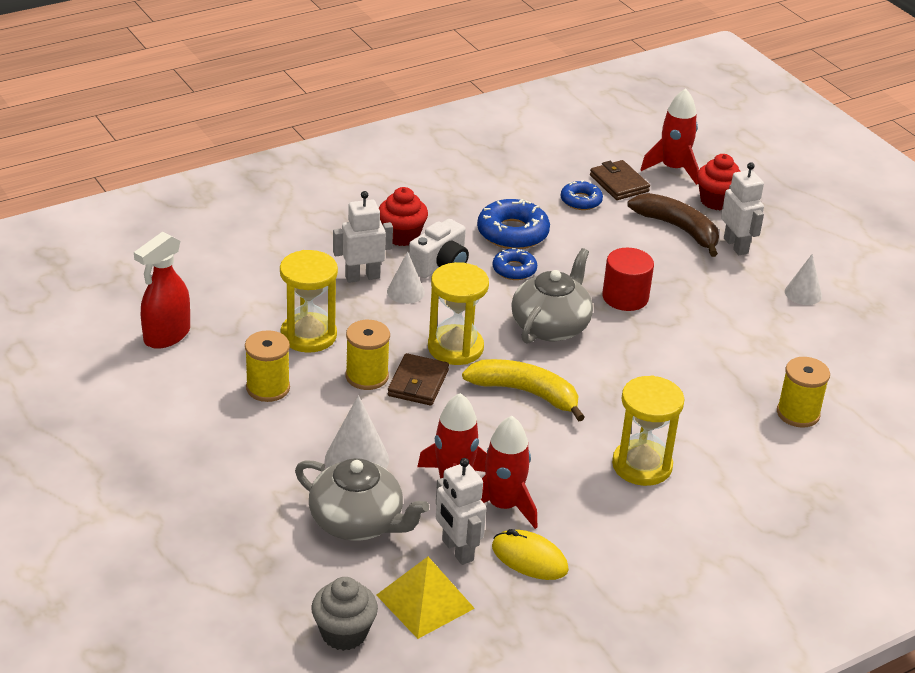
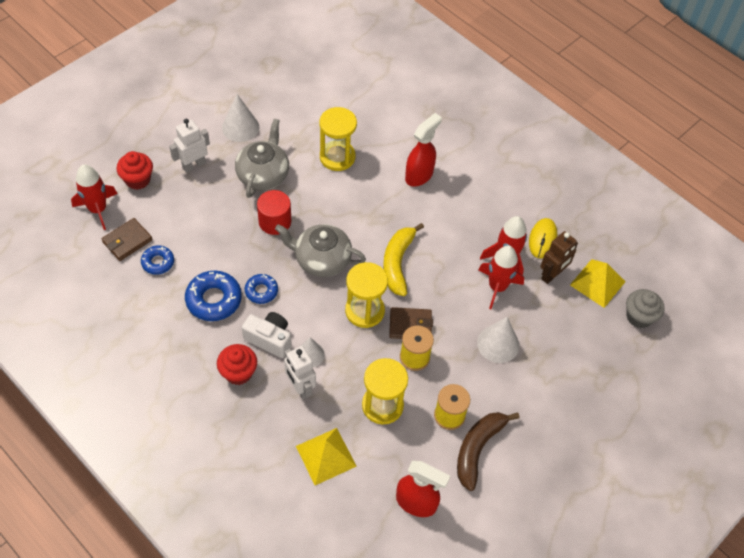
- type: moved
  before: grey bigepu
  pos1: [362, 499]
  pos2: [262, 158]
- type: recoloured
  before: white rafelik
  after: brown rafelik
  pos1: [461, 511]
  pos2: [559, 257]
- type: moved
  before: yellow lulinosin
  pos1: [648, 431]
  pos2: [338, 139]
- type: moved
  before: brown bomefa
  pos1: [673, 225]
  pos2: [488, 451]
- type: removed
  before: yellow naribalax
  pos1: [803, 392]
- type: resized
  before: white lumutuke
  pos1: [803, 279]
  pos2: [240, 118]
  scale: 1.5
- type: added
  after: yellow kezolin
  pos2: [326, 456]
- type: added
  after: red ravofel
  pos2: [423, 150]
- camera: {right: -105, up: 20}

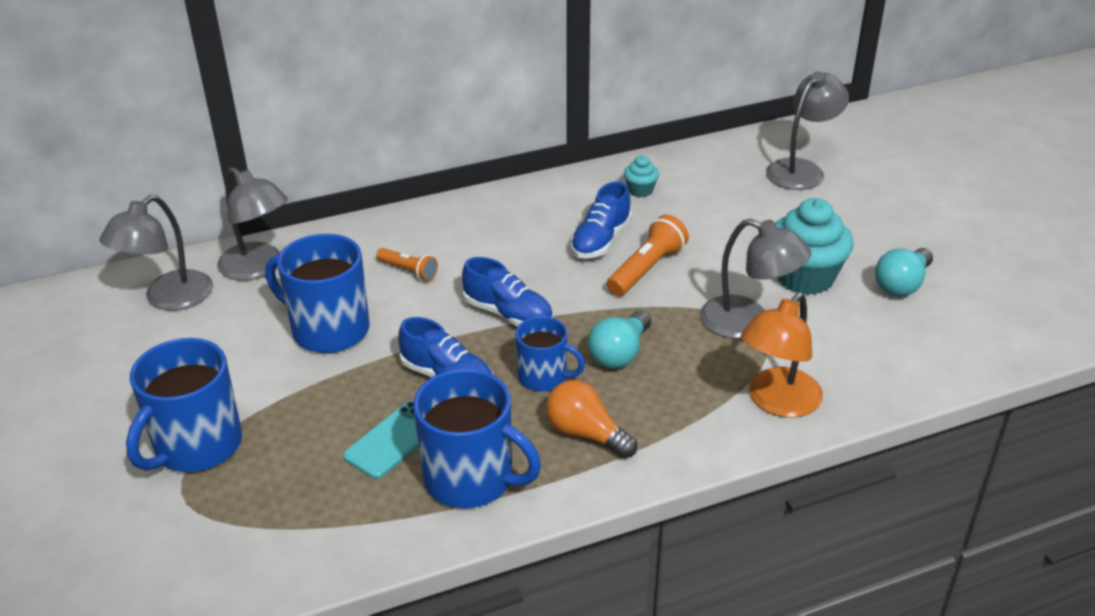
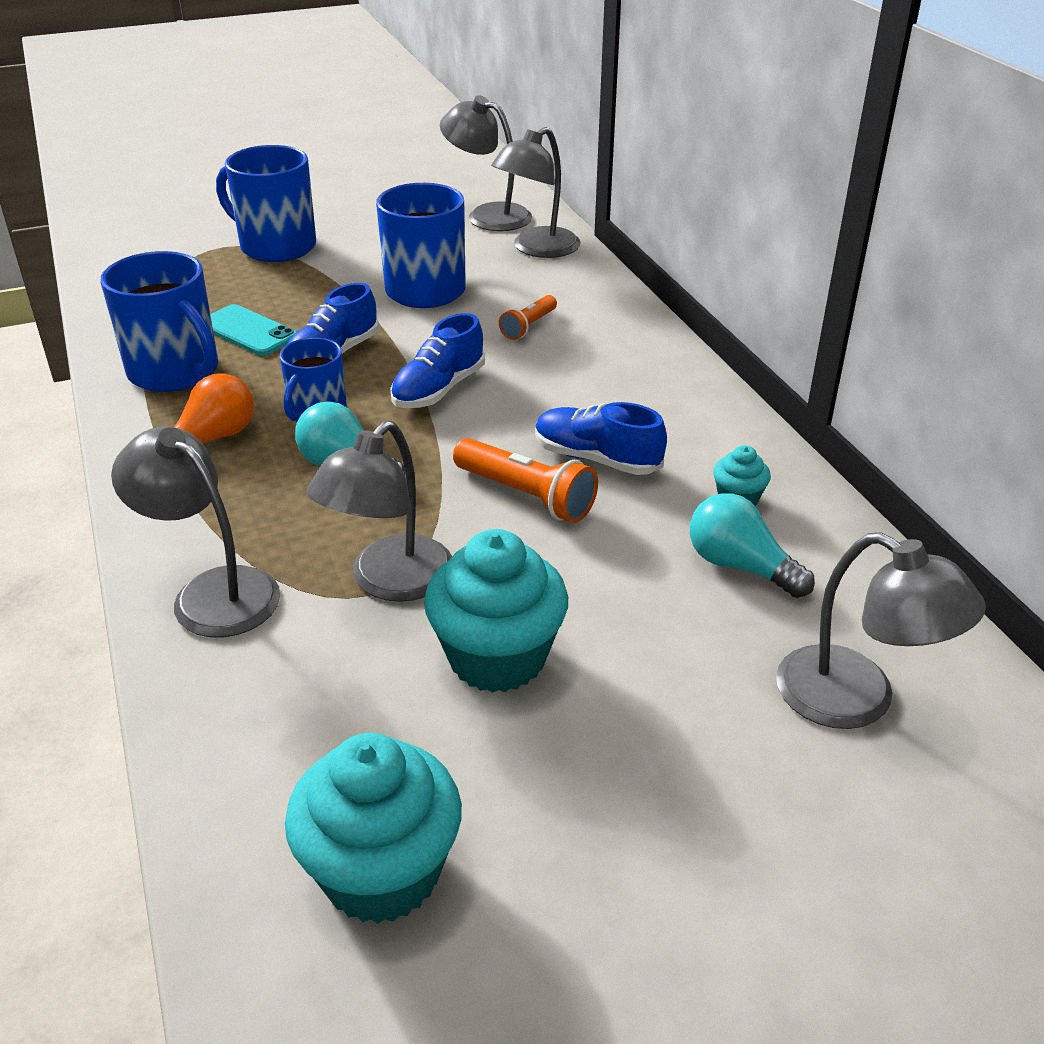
- type: turned
  before: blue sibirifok
  pos1: [477, 438]
  pos2: [159, 321]
  turn: -75
- type: recoloured
  before: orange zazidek
  after: grey zazidek
  pos1: [782, 355]
  pos2: [195, 532]
- type: moved
  before: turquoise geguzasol
  pos1: [904, 272]
  pos2: [752, 545]
- type: added
  after: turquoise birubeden
  pos2: [373, 828]
- camera: {right: 90, up: 0}

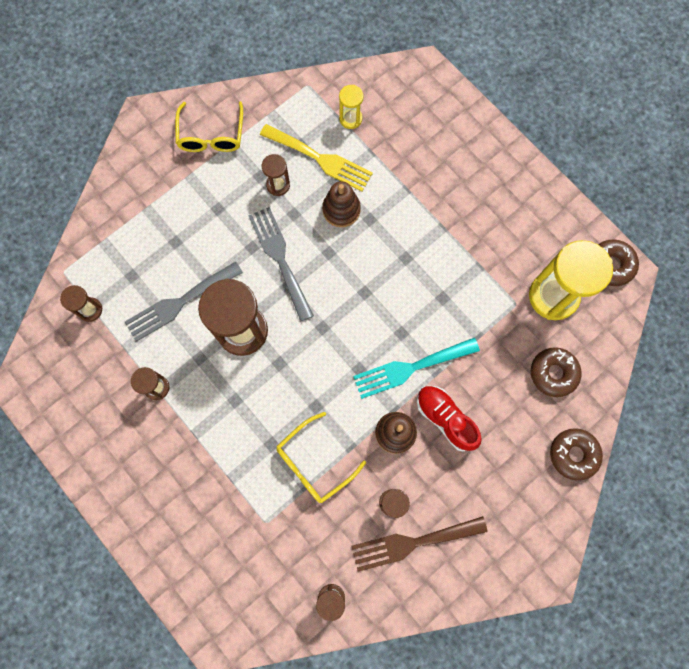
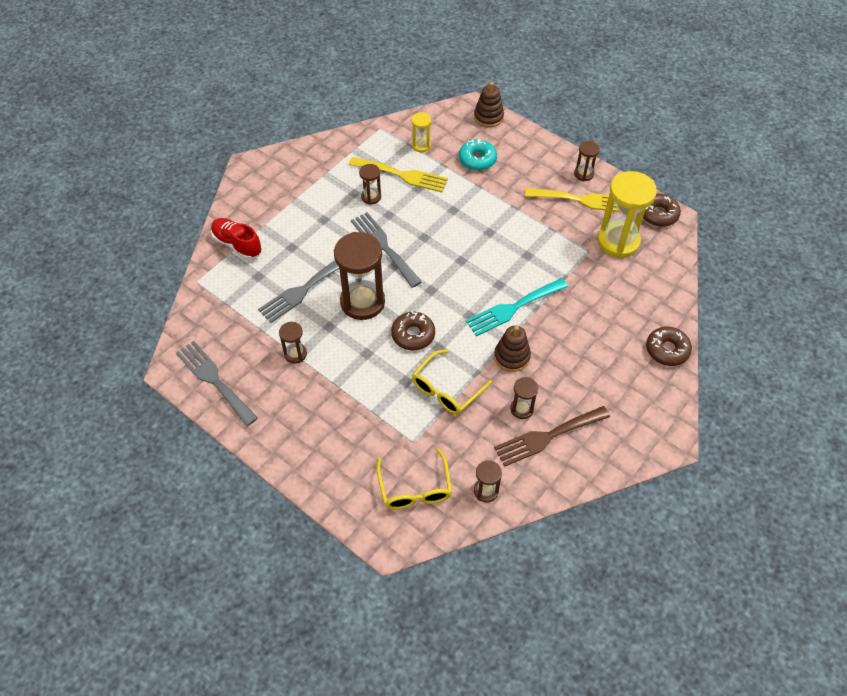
- type: moved
  before: brown lulinosin
  pos1: [81, 303]
  pos2: [587, 161]
- type: moved
  before: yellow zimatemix
  pos1: [209, 126]
  pos2: [414, 479]
- type: moved
  before: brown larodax
  pos1: [341, 204]
  pos2: [489, 104]
- type: moved
  before: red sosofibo
  pos1: [449, 418]
  pos2: [236, 238]
- type: moved
  before: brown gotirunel
  pos1: [556, 372]
  pos2: [413, 330]
- type: added
  after: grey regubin
  pos2: [217, 383]
- type: added
  after: turquoise gotirunel
  pos2: [478, 154]
- type: added
  after: yellow regubin
  pos2: [572, 200]
- camera: {right: -10, up: -20}

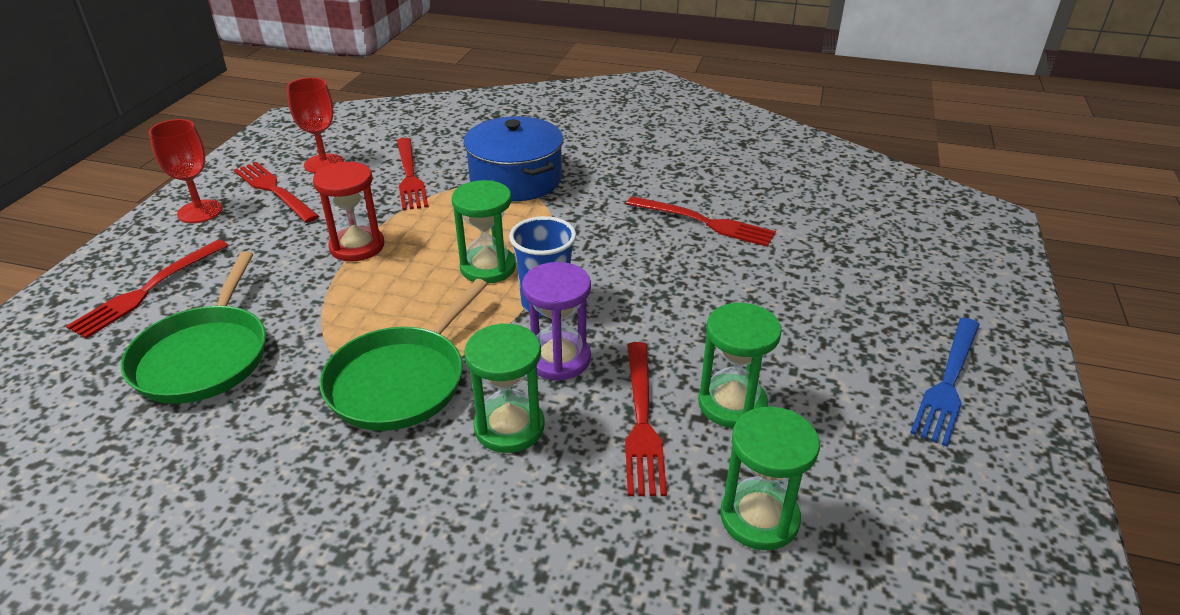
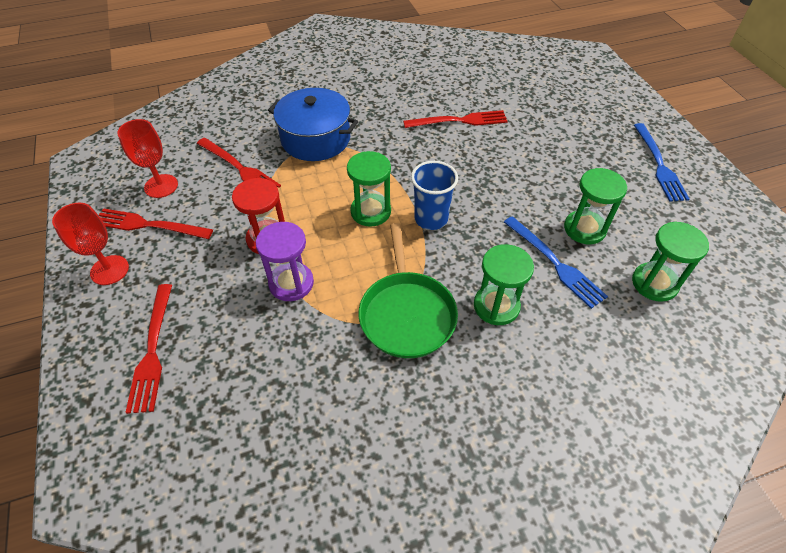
- type: removed
  before: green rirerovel
  pos1: [193, 327]
- type: moved
  before: purple lulinosin
  pos1: [556, 321]
  pos2: [285, 261]
- type: recoloured
  before: red regubin
  after: blue regubin
  pos1: [646, 419]
  pos2: [556, 262]
- camera: {right: -35, up: 15}

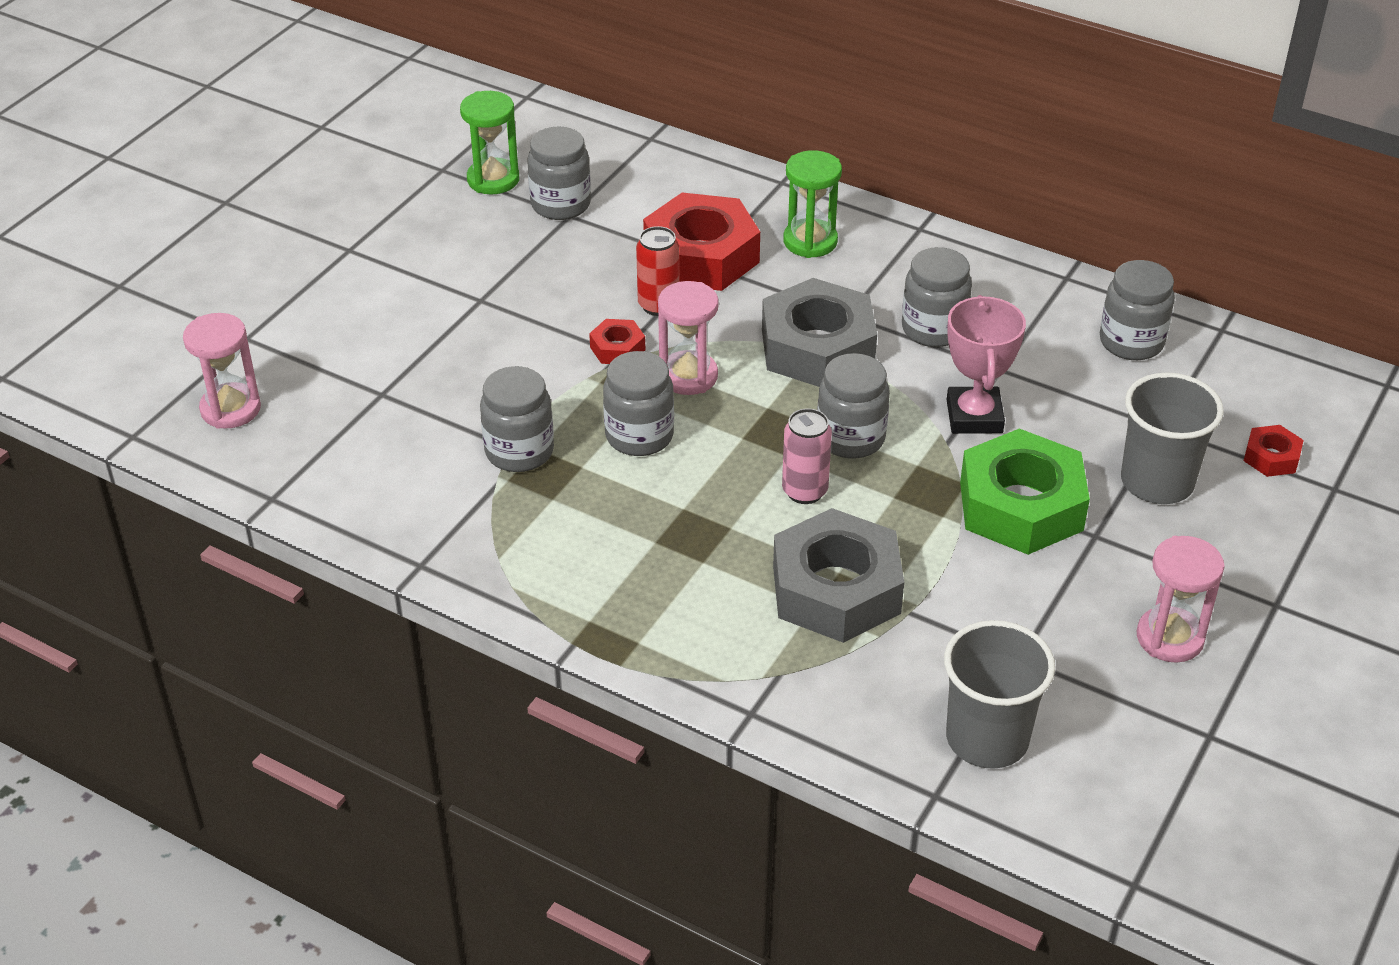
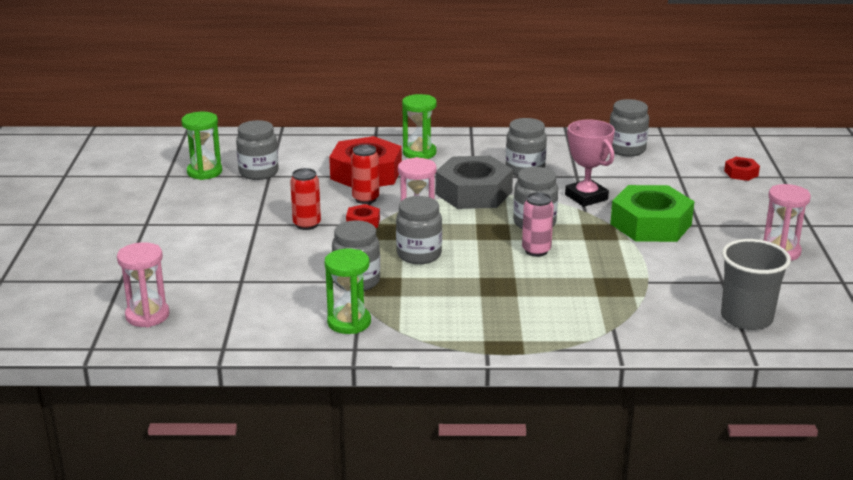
- type: removed
  before: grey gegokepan
  pos1: [838, 575]
- type: removed
  before: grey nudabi
  pos1: [1172, 438]
- type: added
  after: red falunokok
  pos2: [305, 199]
- type: added
  after: green lulinosin
  pos2: [348, 291]
- camera: {right: -30, up: -15}

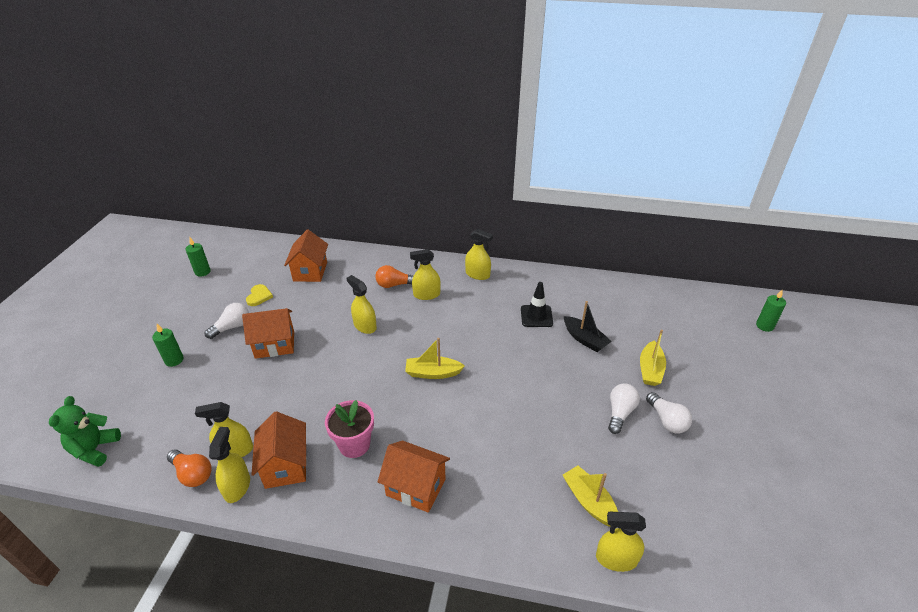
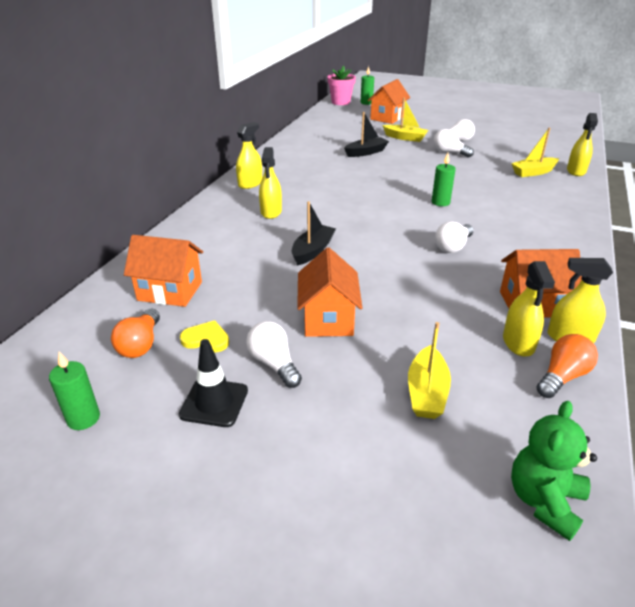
- type: turned
  before: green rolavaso
  pos1: [85, 431]
  pos2: [554, 471]
  turn: 105
- type: moved
  before: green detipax
  pos1: [168, 345]
  pos2: [444, 179]
- type: moved
  before: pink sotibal
  pos1: [349, 429]
  pos2: [341, 85]
- type: replaced
  before: yellow ravofel
  after: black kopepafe
  pos1: [361, 304]
  pos2: [314, 233]
- type: moved
  before: orange geguzasol
  pos1: [394, 276]
  pos2: [135, 333]
- type: moved
  before: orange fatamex
  pos1: [413, 477]
  pos2: [389, 101]
- type: moved
  before: yellow kopepafe
  pos1: [435, 358]
  pos2: [429, 370]
- type: moved
  before: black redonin
  pos1: [537, 304]
  pos2: [213, 383]
- type: added
  after: white geguzasol
  pos2: [454, 237]
- camera: {right: -80, up: -5}

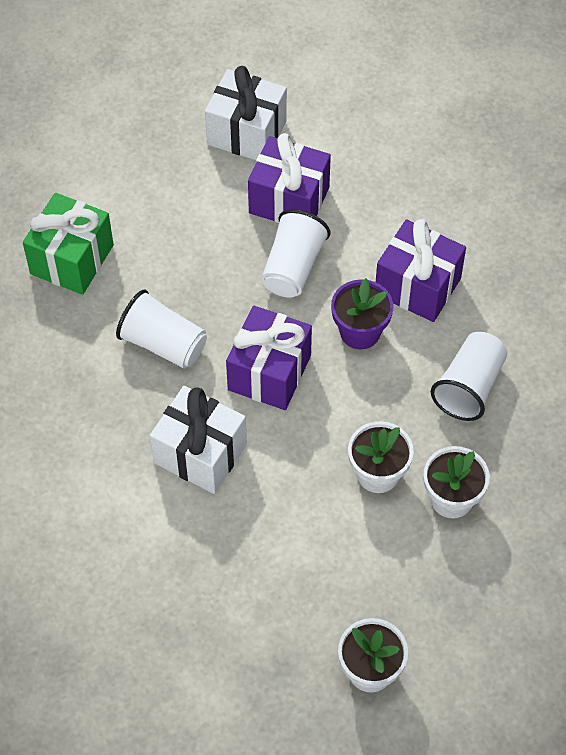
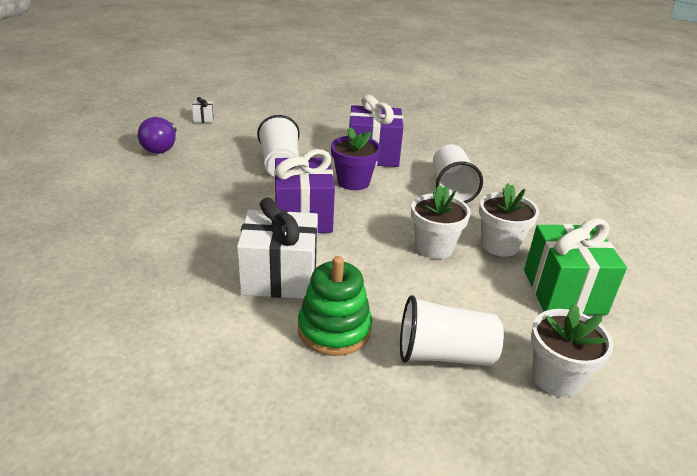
- type: moved
  before: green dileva
  pos1: [68, 244]
  pos2: [575, 266]
- type: moved
  before: white nudabi
  pos1: [161, 329]
  pos2: [452, 330]
- type: resized
  before: white dileva
  pos1: [246, 113]
  pos2: [203, 110]
  scale: 0.4
- type: removed
  before: purple dileva
  pos1: [289, 178]
- type: added
  after: purple geguzasol
  pos2: [157, 135]
- type: added
  after: green larodax
  pos2: [335, 306]
- camera: {right: -30, up: -25}

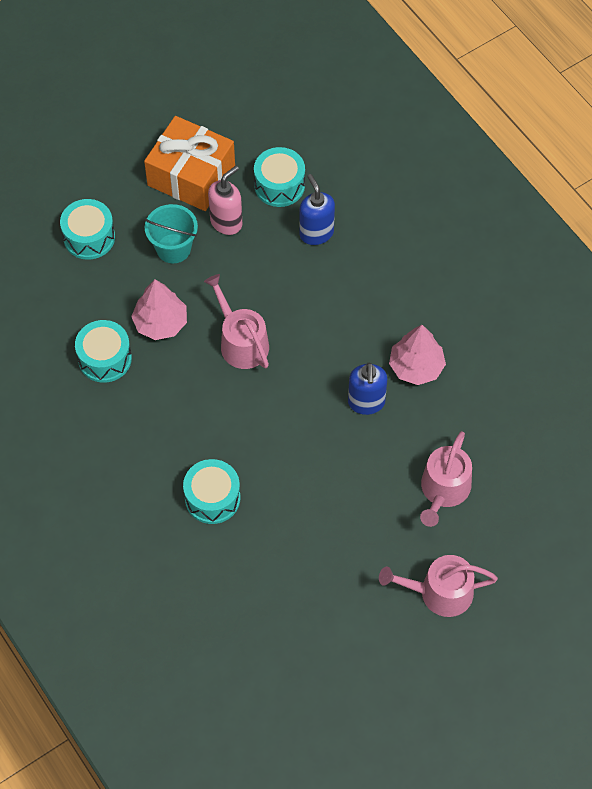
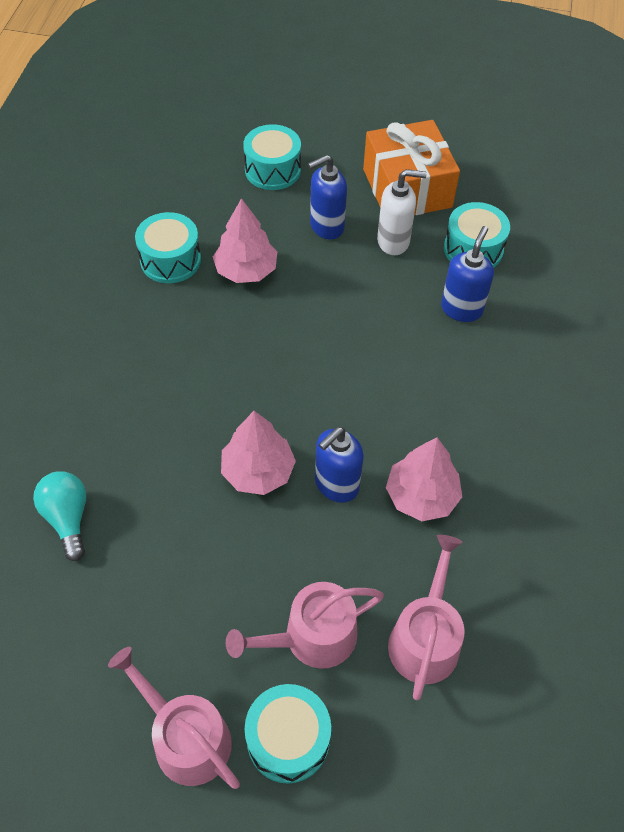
- type: replaced
  before: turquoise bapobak
  after: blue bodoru
  pos1: [171, 233]
  pos2: [327, 197]
- type: moved
  before: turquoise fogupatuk
  pos1: [212, 491]
  pos2: [288, 734]
- type: moved
  before: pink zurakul
  pos1: [236, 321]
  pos2: [426, 617]
- type: recoloured
  before: pink bodoru
  after: white bodoru
  pos1: [225, 200]
  pos2: [402, 212]
- type: added
  after: turquoise geguzasol
  pos2: [59, 516]
- type: added
  after: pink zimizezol
  pos2: [258, 453]
- camera: {right: 45, up: -5}

